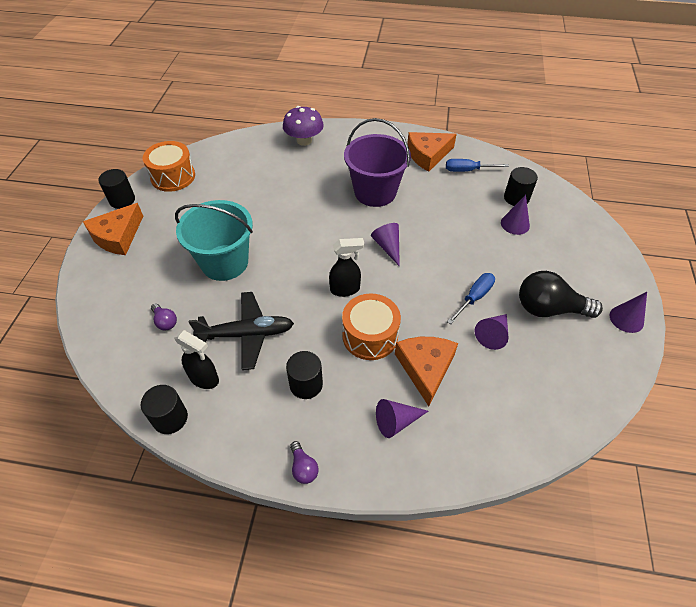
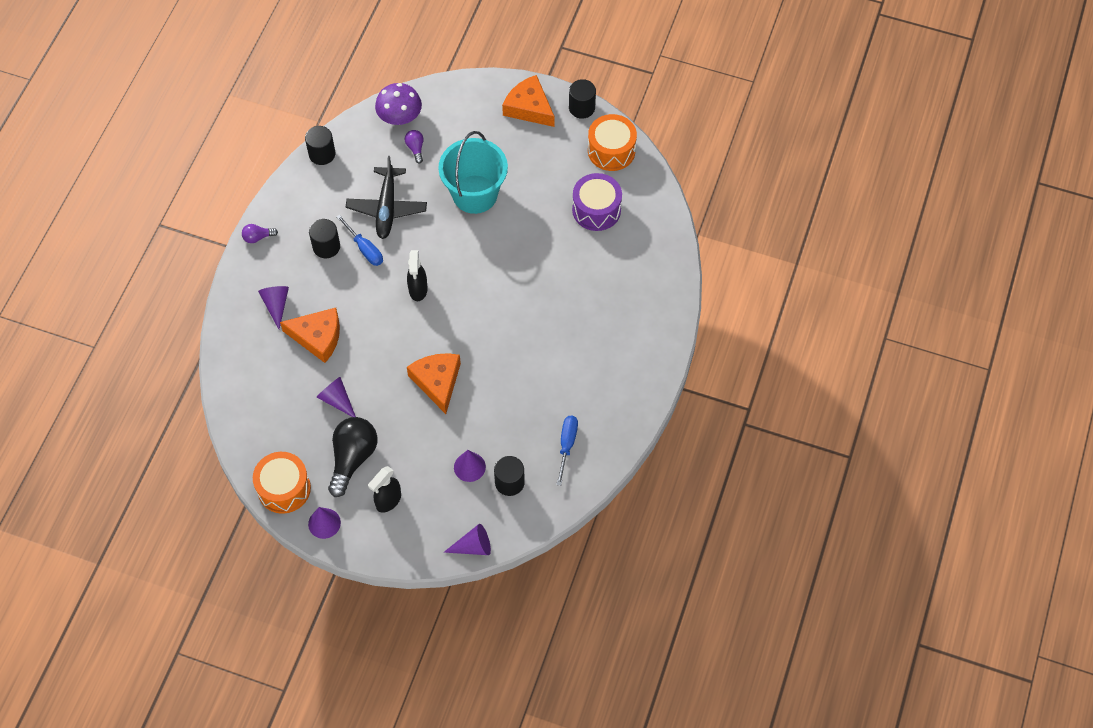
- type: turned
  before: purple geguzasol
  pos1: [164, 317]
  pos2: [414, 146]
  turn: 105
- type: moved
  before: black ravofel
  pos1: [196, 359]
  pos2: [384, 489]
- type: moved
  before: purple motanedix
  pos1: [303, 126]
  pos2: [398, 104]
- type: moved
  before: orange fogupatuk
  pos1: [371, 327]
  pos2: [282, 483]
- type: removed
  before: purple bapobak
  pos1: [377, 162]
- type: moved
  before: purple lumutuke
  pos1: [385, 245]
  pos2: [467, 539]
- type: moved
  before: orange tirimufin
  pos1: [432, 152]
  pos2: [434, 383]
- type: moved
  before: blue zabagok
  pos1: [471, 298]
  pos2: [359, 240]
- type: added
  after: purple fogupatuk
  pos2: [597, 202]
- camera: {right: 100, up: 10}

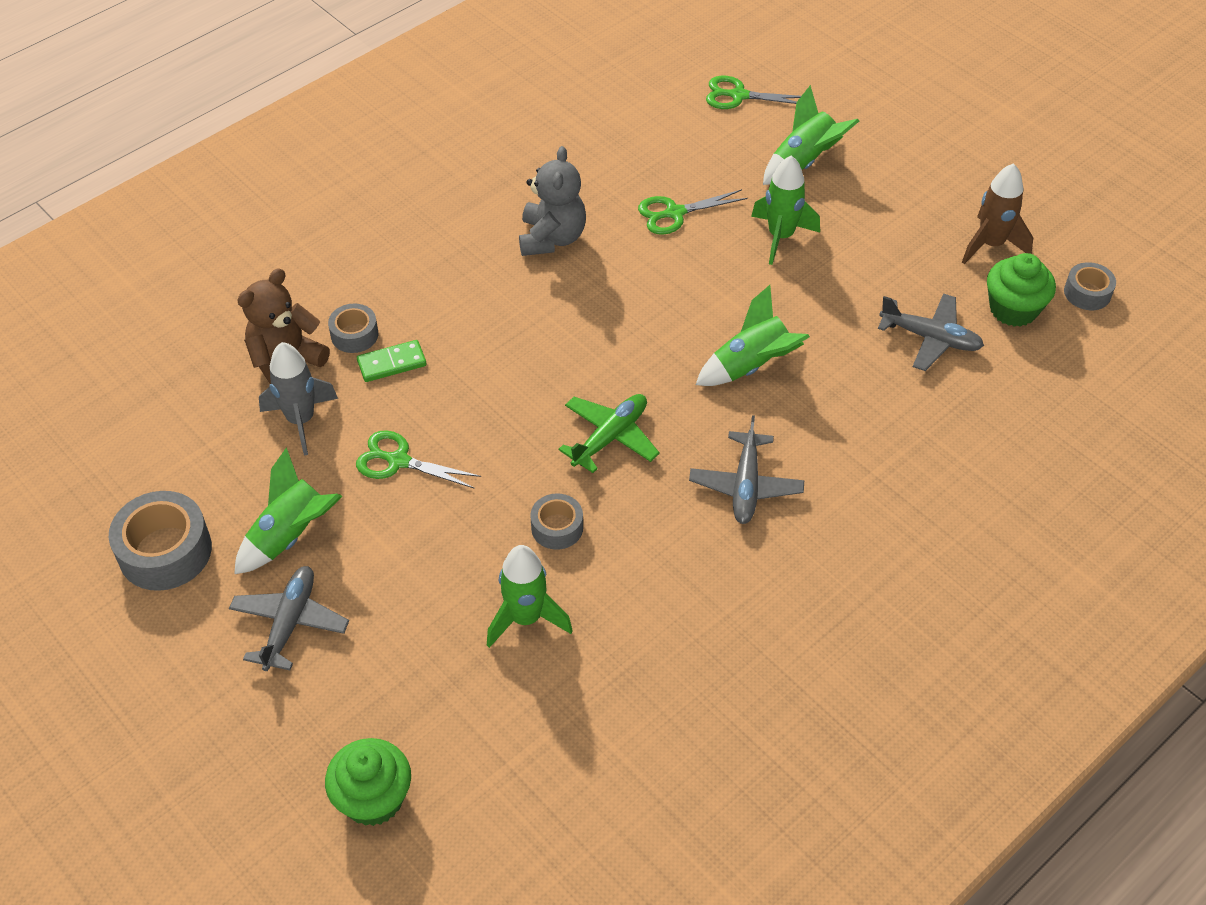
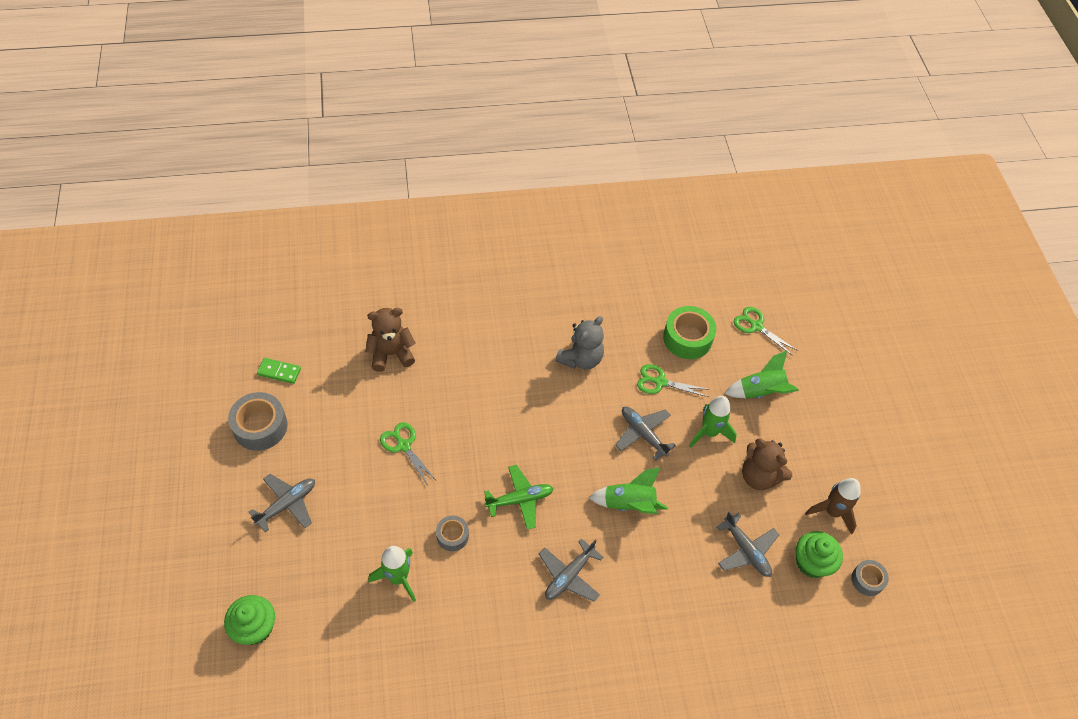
- type: removed
  before: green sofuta
  pos1: [288, 510]
- type: removed
  before: grey sofuta
  pos1: [298, 398]
- type: removed
  before: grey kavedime
  pos1: [353, 328]
- type: moved
  before: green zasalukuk
  pos1: [392, 361]
  pos2: [279, 371]
- type: added
  after: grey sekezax
  pos2: [645, 434]
- type: added
  after: green kavedime
  pos2: [689, 332]
- type: added
  after: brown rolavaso
  pos2: [767, 464]
- camera: {right: 30, up: 5}

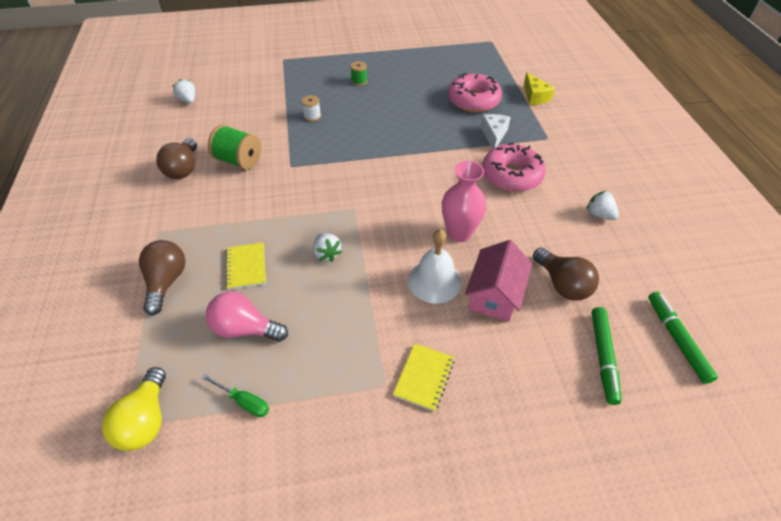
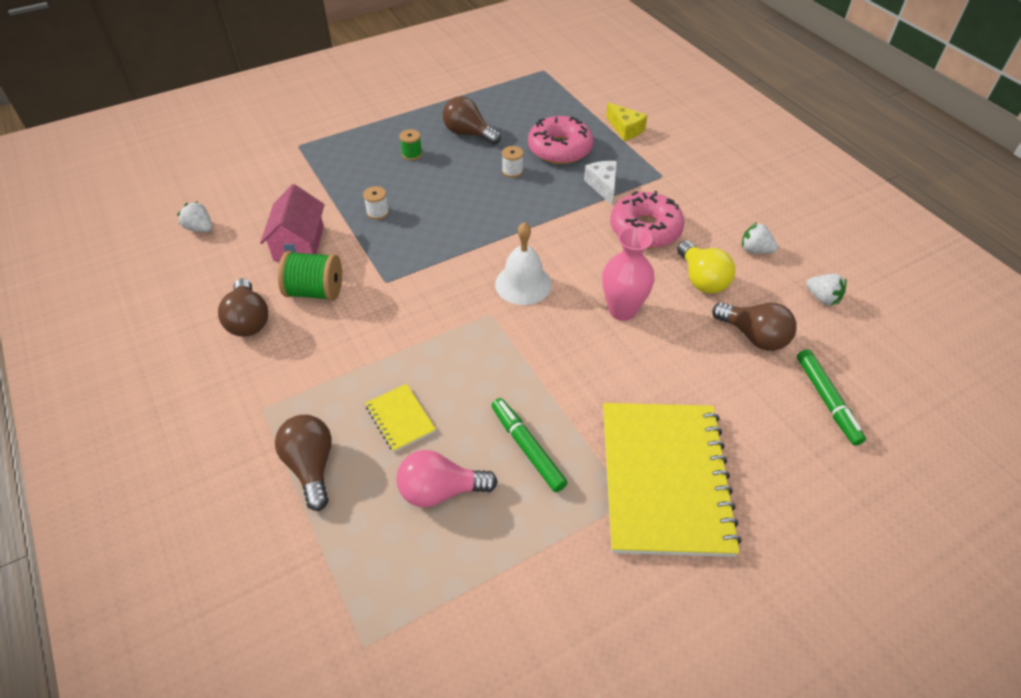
- type: moved
  before: yellow geguzasol
  pos1: [134, 409]
  pos2: [706, 267]
- type: removed
  before: green zabagok
  pos1: [235, 395]
- type: moved
  before: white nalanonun
  pos1: [327, 247]
  pos2: [826, 289]
- type: resized
  before: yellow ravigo
  pos1: [424, 377]
  pos2: [672, 480]
  scale: 2.36
- type: moved
  before: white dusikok
  pos1: [435, 266]
  pos2: [523, 263]
- type: moved
  before: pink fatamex
  pos1: [498, 281]
  pos2: [292, 222]
- type: moved
  before: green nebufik
  pos1: [683, 338]
  pos2: [529, 445]
- type: added
  after: brown geguzasol
  pos2: [472, 120]
- type: added
  after: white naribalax
  pos2: [512, 162]
- camera: {right: -20, up: 0}

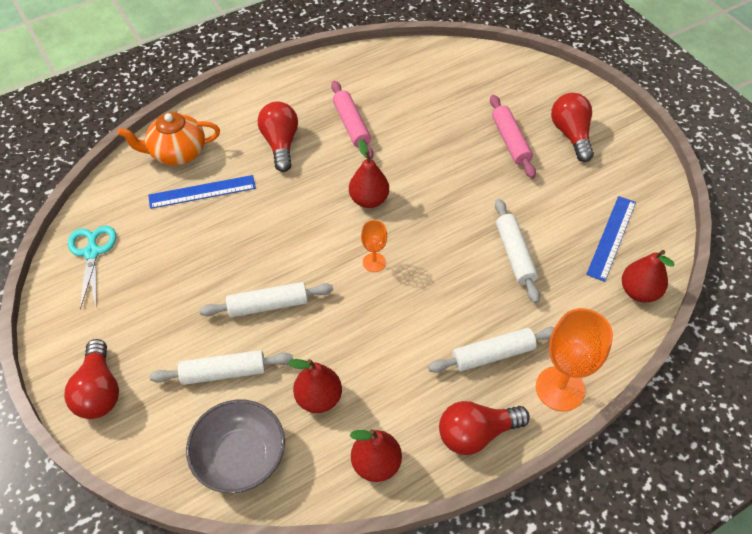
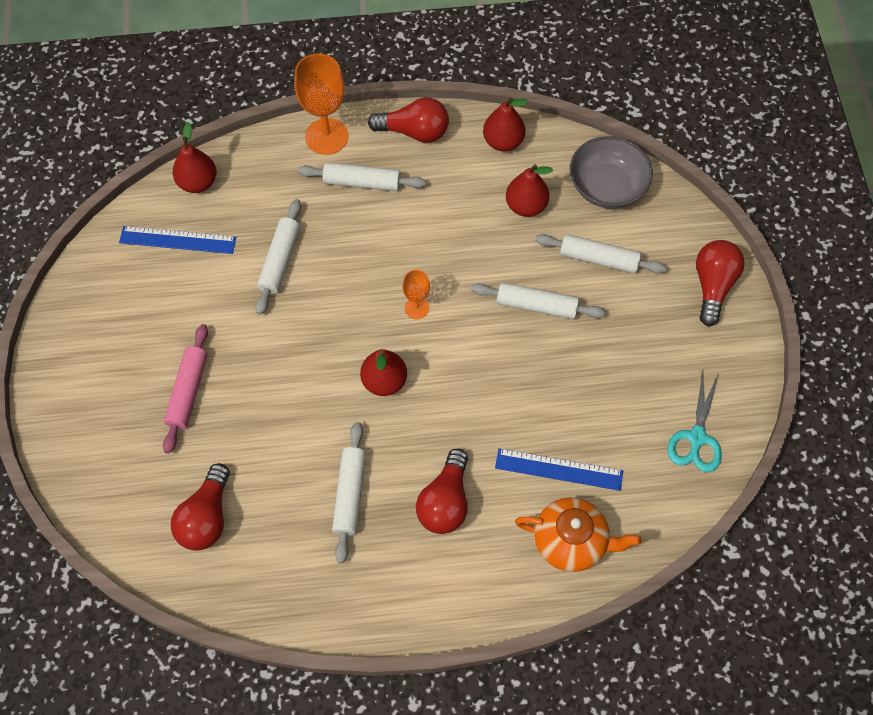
- type: recoloured
  before: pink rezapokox
  after: white rezapokox
  pos1: [352, 120]
  pos2: [349, 492]
- type: moved
  before: red geguzasol
  pos1: [572, 127]
  pos2: [200, 507]
- type: turned
  before: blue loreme
  pos1: [611, 239]
  pos2: [177, 240]
  turn: 45
- camera: {right: -155, up: 10}

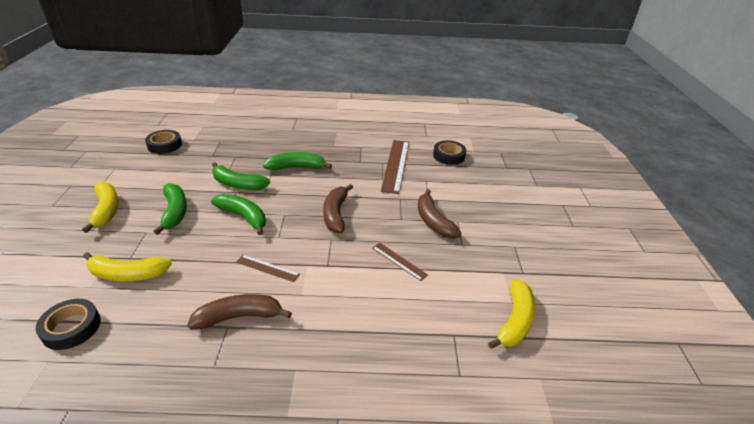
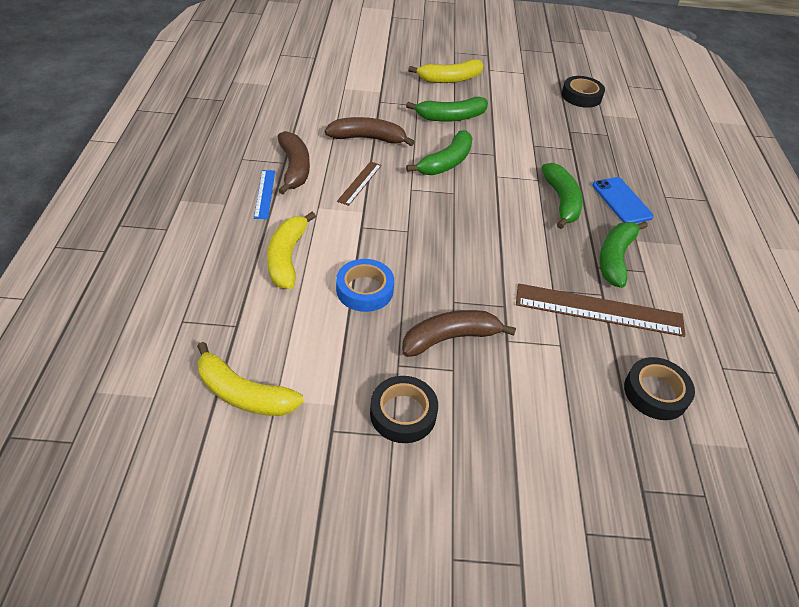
- type: moved
  before: black kavedime
  pos1: [68, 324]
  pos2: [404, 409]
- type: moved
  before: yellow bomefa
  pos1: [127, 266]
  pos2: [291, 250]
- type: moved
  before: green bomefa
  pos1: [241, 176]
  pos2: [624, 254]
- type: moved
  before: brown bomefa
  pos1: [338, 208]
  pos2: [369, 131]
- type: replaced
  before: brown loreme
  after: blue kavedime
  pos1: [400, 262]
  pos2: [365, 285]
- type: added
  after: blue loreme
  pos2: [264, 194]
- type: added
  after: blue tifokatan
  pos2: [623, 200]
- camera: {right: 90, up: 10}

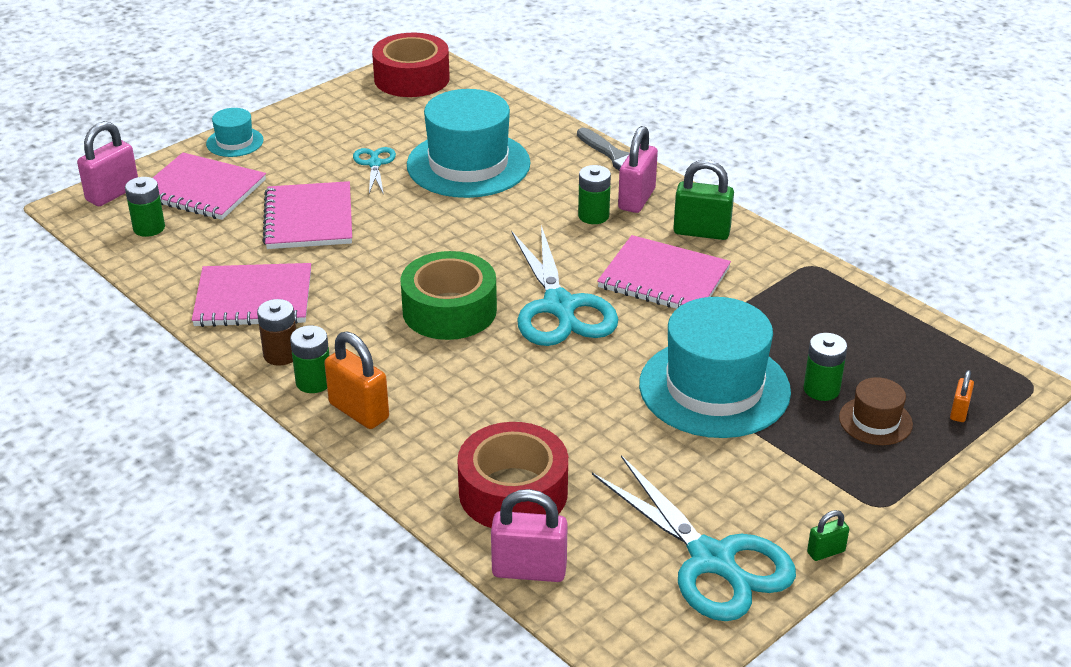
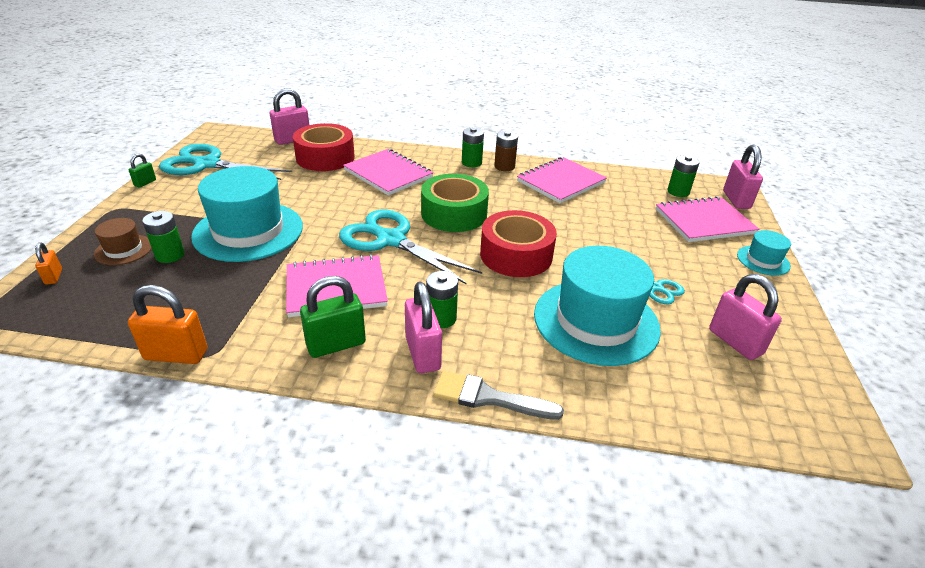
- type: moved
  before: pink ravigo
  pos1: [307, 215]
  pos2: [388, 172]
- type: moved
  before: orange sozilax
  pos1: [356, 380]
  pos2: [167, 324]
- type: moved
  before: red kavedime
  pos1: [411, 65]
  pos2: [518, 243]
- type: added
  after: pink sozilax
  pos2: [745, 317]
- camera: {right: 140, up: 0}

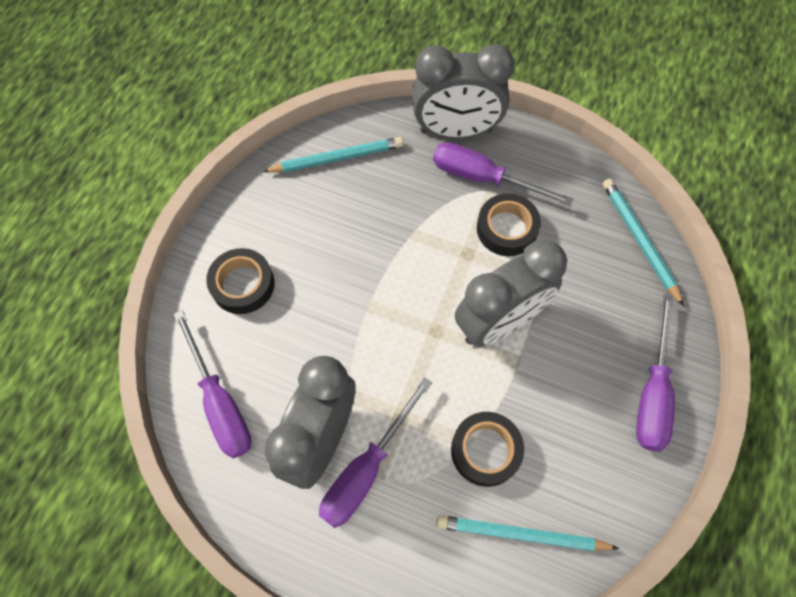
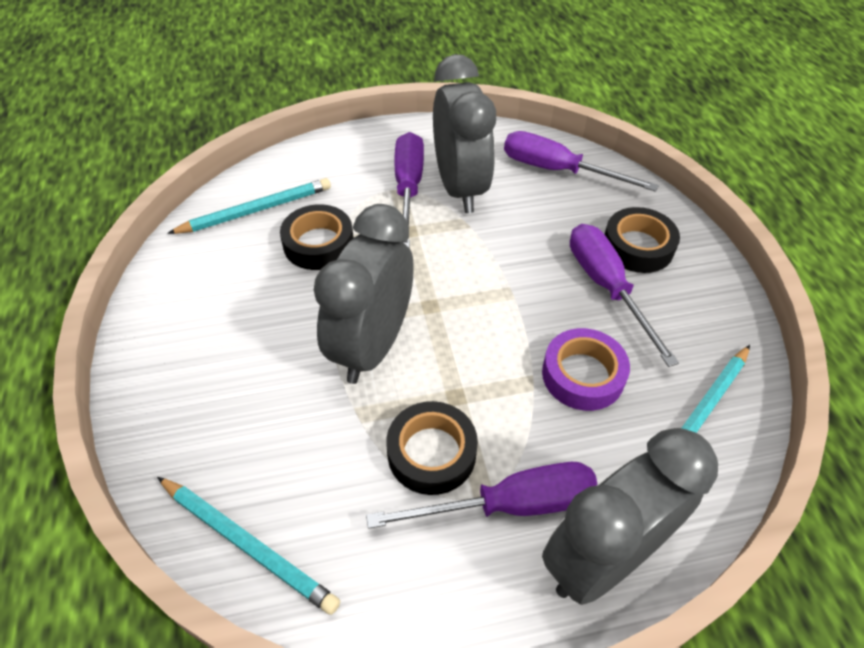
- type: moved
  before: purple zabagok
  pos1: [655, 373]
  pos2: [624, 295]
- type: added
  after: purple kavedime
  pos2: [586, 369]
- camera: {right: 145, up: -15}

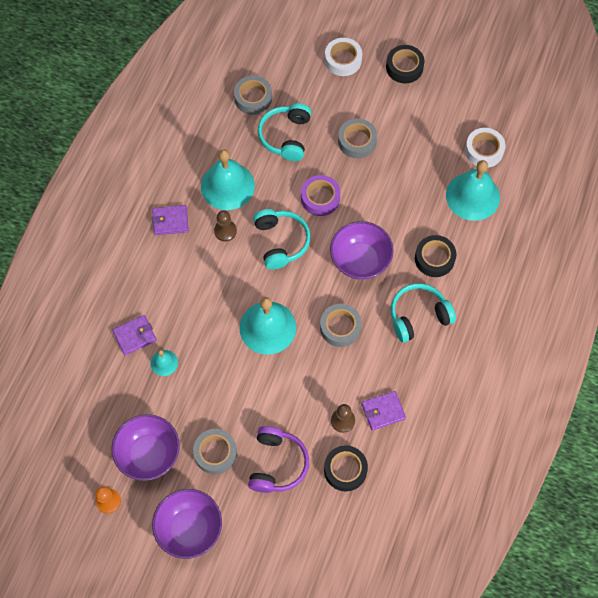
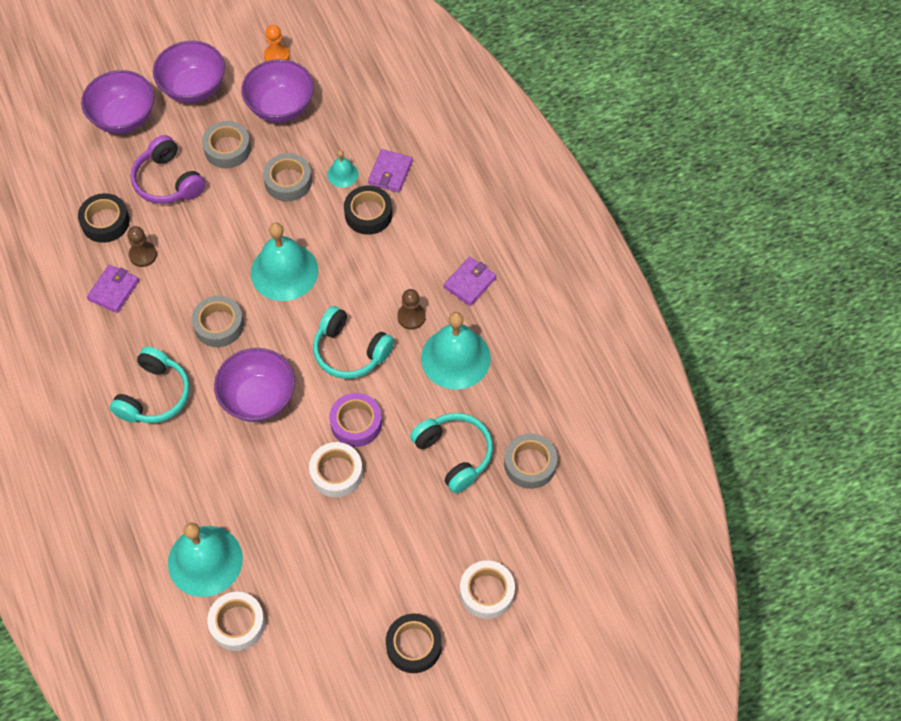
- type: moved
  before: grey kavedime
  pos1: [357, 138]
  pos2: [287, 177]
- type: moved
  before: black kavedime
  pos1: [435, 256]
  pos2: [368, 210]
- type: added
  after: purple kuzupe
  pos2: [117, 102]
- type: added
  after: white kavedime
  pos2: [336, 469]
- camera: {right: 135, up: -5}

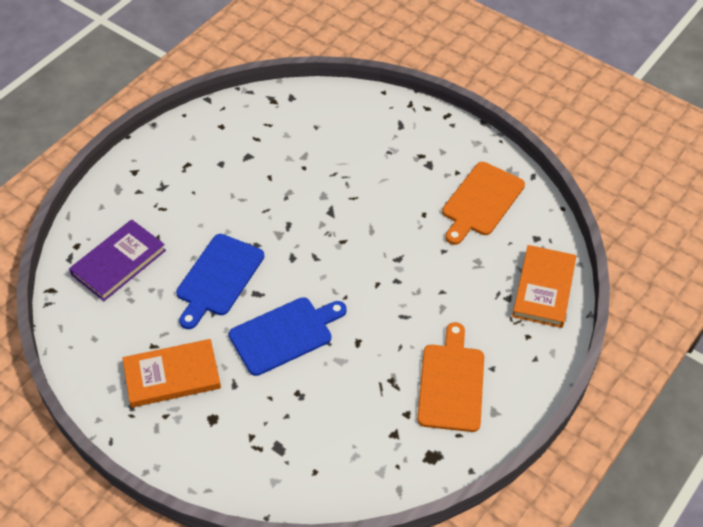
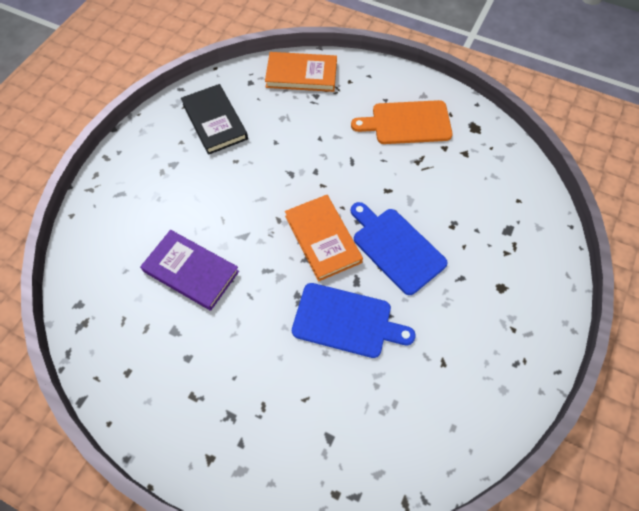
- type: moved
  before: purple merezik
  pos1: [117, 260]
  pos2: [189, 270]
- type: moved
  before: orange merezik
  pos1: [172, 373]
  pos2: [324, 238]
- type: replaced
  before: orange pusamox
  after: black merezik
  pos1: [483, 203]
  pos2: [214, 119]
- camera: {right: -100, up: 10}

